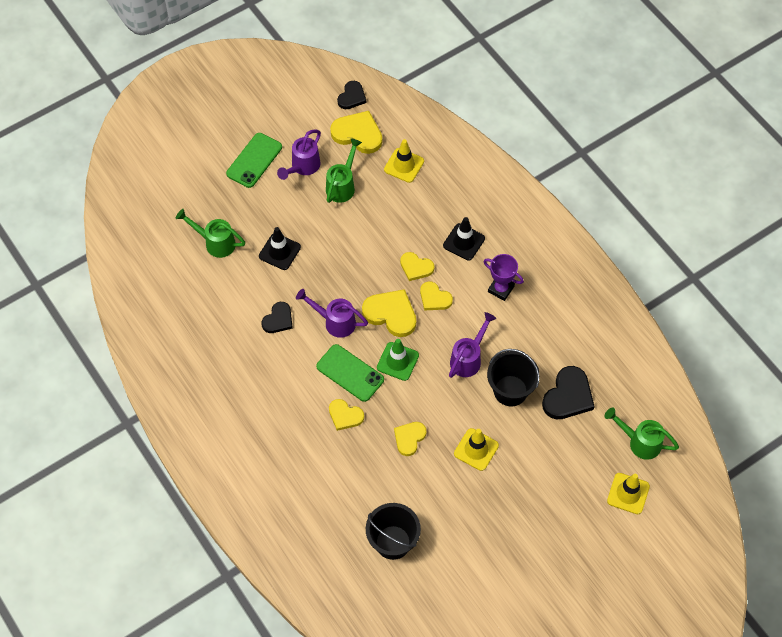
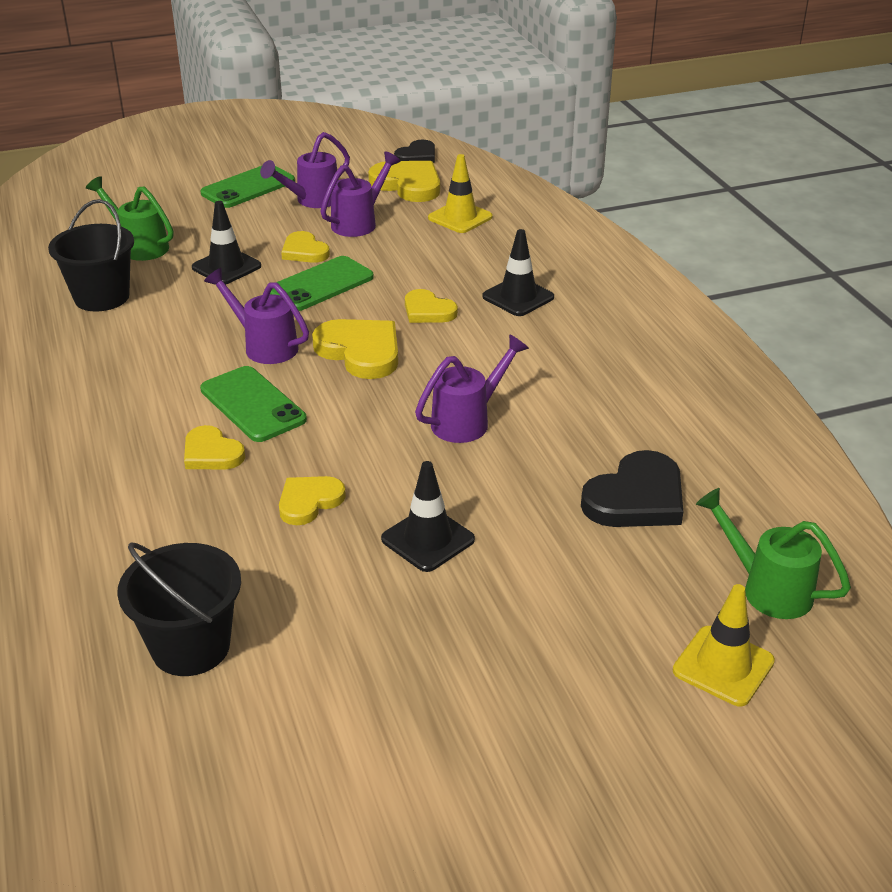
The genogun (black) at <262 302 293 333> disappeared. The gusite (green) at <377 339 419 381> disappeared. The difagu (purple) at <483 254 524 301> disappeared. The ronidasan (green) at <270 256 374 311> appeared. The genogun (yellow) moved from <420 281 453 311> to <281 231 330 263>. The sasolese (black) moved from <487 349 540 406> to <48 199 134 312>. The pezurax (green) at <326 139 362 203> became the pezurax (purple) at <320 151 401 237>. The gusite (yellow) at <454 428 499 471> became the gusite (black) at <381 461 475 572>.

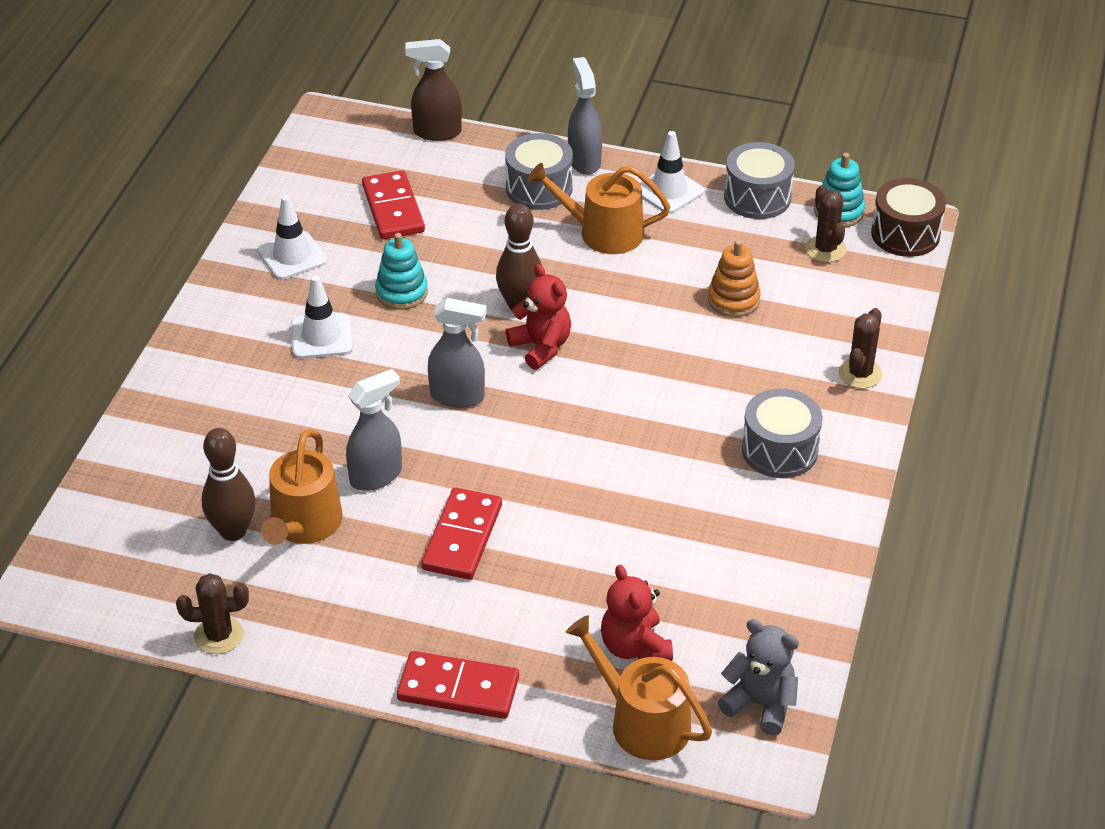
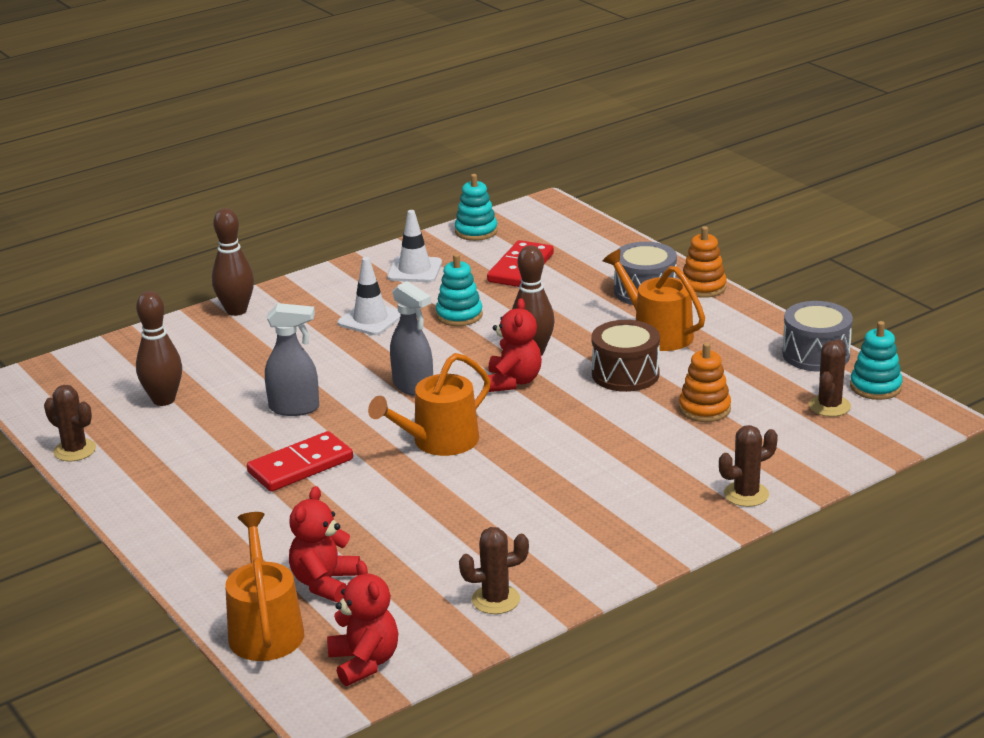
The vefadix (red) at <397 651 519 719> disappeared. The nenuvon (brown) at <405 39 462 141> disappeared. The gusite (white) at <639 131 704 214> disappeared. The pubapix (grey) at <742 389 823 478> disappeared. The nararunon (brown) at <212 208 254 316> appeared. The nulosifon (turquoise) at <455 174 498 241> appeared. The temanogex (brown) at <459 527 529 614> appeared. The pezurax (orange) moved from <261 429 343 545> to <368 353 491 456>. The pubapix (brown) moved from <871 178 946 257> to <591 320 660 392>. The nenuvon (grey) at <568 57 602 175> was replaced by the nulosifon (orange) at <683 226 727 298>. The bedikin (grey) at <718 619 799 735> became the bedikin (red) at <327 560 398 686>.

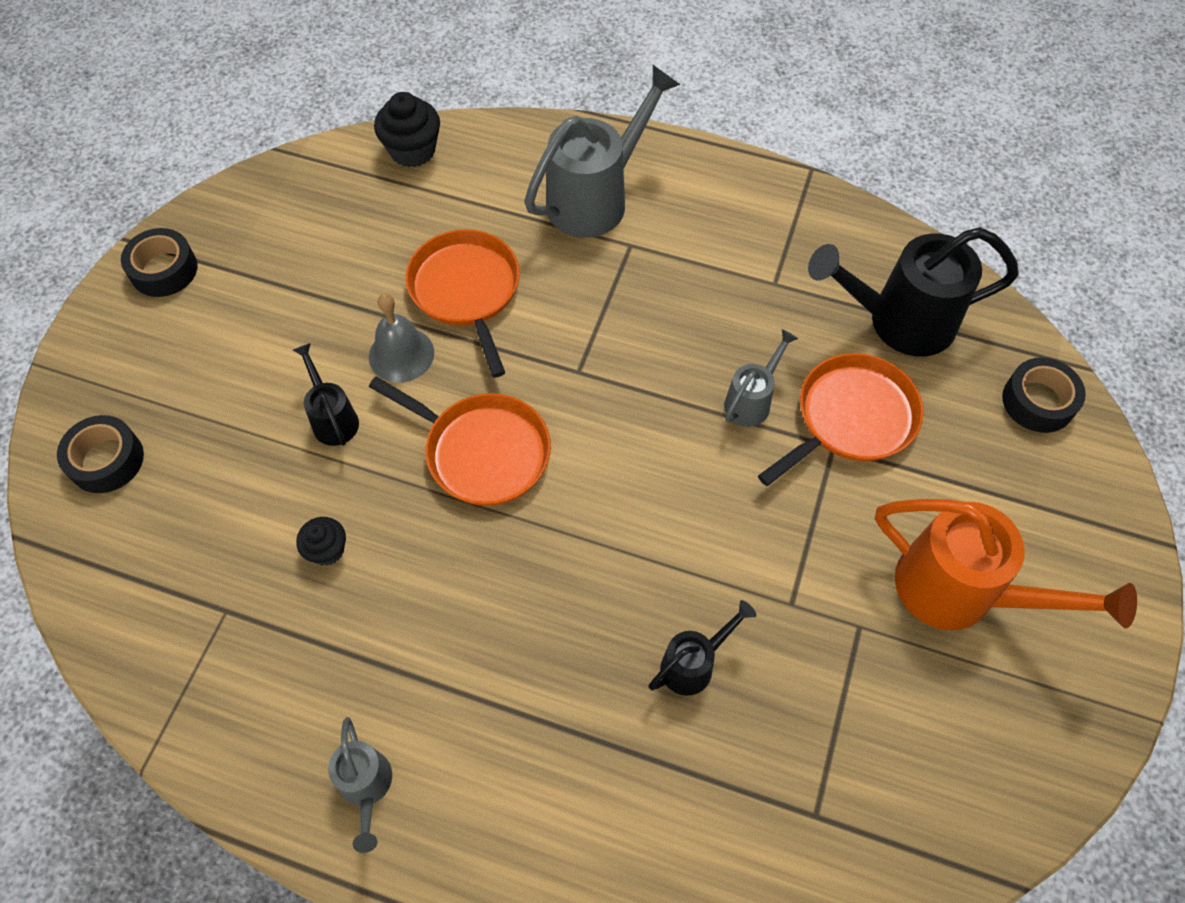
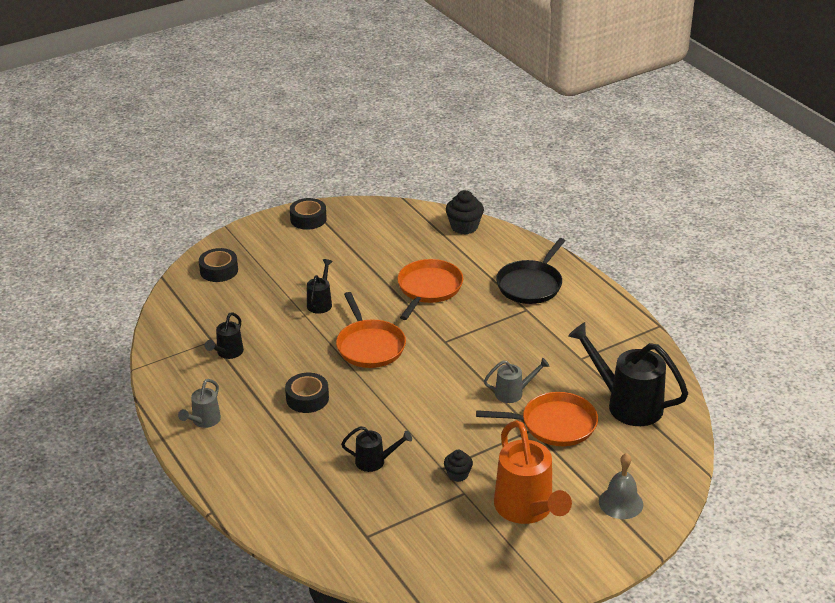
The pezurax (black) at <205 312 244 359> appeared. The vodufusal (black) moved from <296 517 346 566> to <444 450 473 482>. The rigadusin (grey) moved from <369 293 434 383> to <599 453 643 519>. The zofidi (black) moved from <1002 357 1086 433> to <285 373 329 413>. The pezurax (grey) at <524 65 681 238> was replaced by the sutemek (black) at <496 238 565 304>.

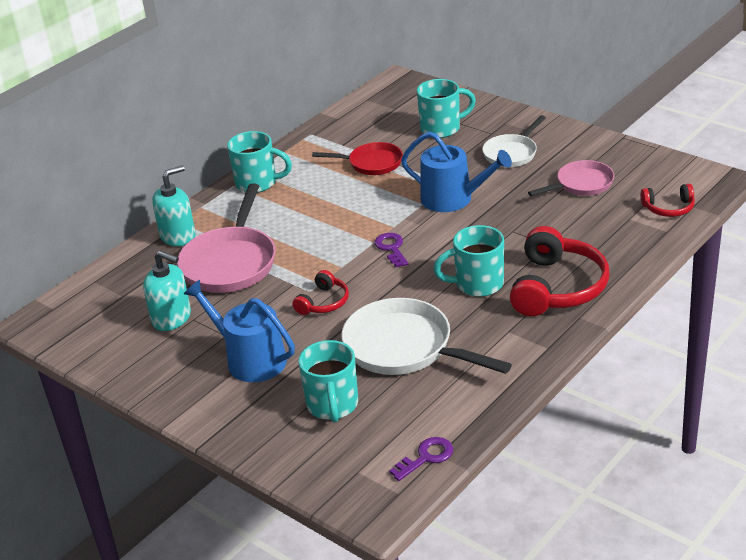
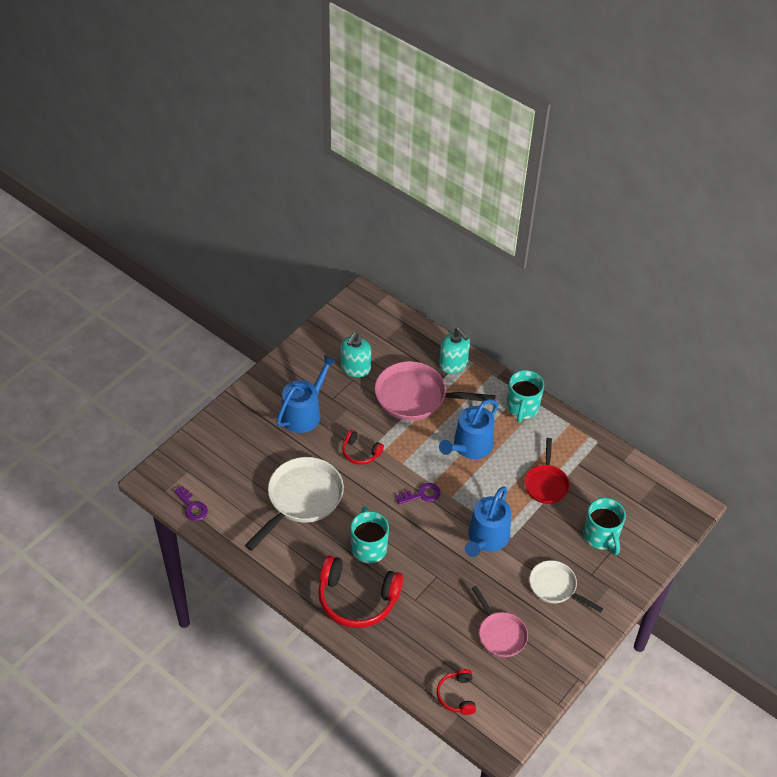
The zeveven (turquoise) at <298 340 358 423> disappeared. The pezurax (blue) at <439 399 498 459> appeared.

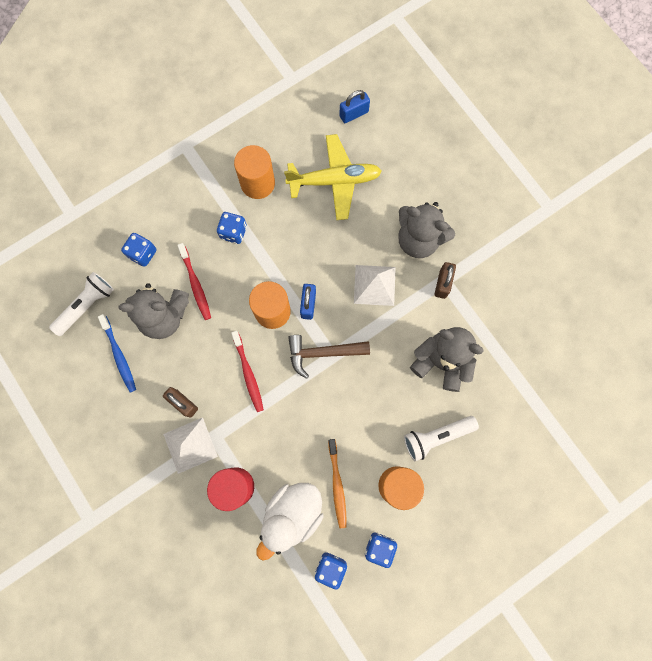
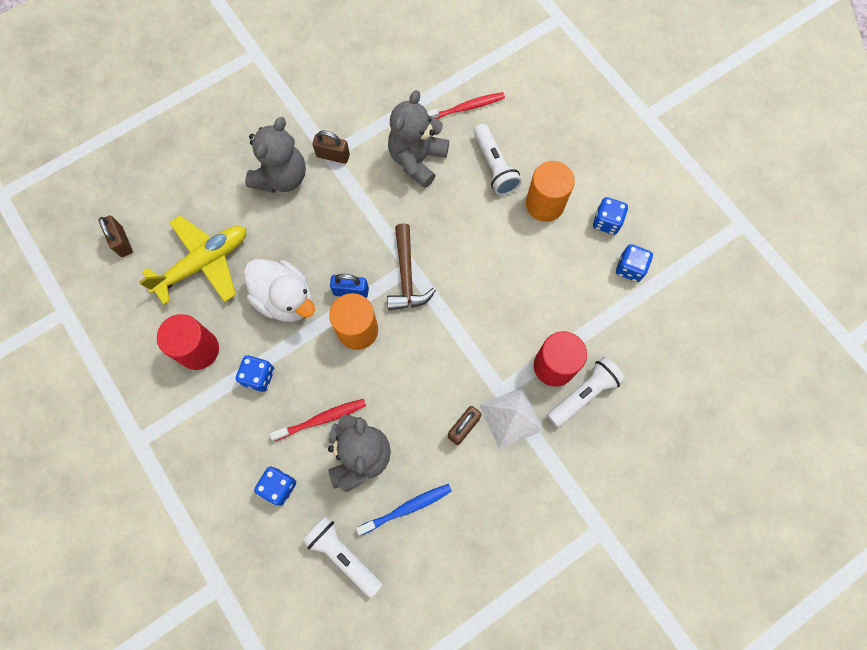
The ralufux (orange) at <328 439 347 528> disappeared. The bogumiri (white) at <354 265 396 306> disappeared. The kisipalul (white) at <547 357 625 427> appeared. The ralufux (red) moved from <231 331 264 412> to <427 92 505 119>. The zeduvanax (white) moved from <256 483 324 561> to <244 259 315 322>. The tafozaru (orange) at <234 145 275 199> became the tafozaru (red) at <157 314 219 370>. The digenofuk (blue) at <339 90 370 123> became the digenofuk (brown) at <98 216 133 257>. The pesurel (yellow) at <284 134 382 220> turned 60 degrees clockwise.

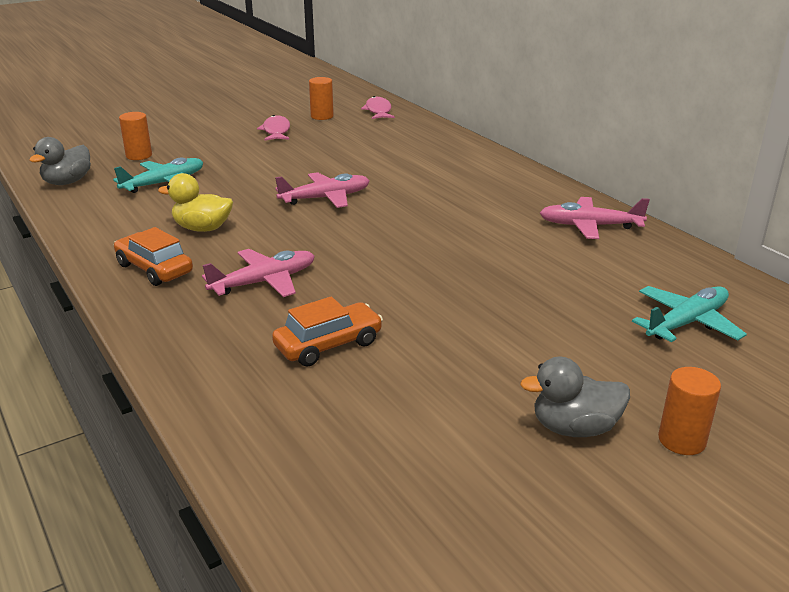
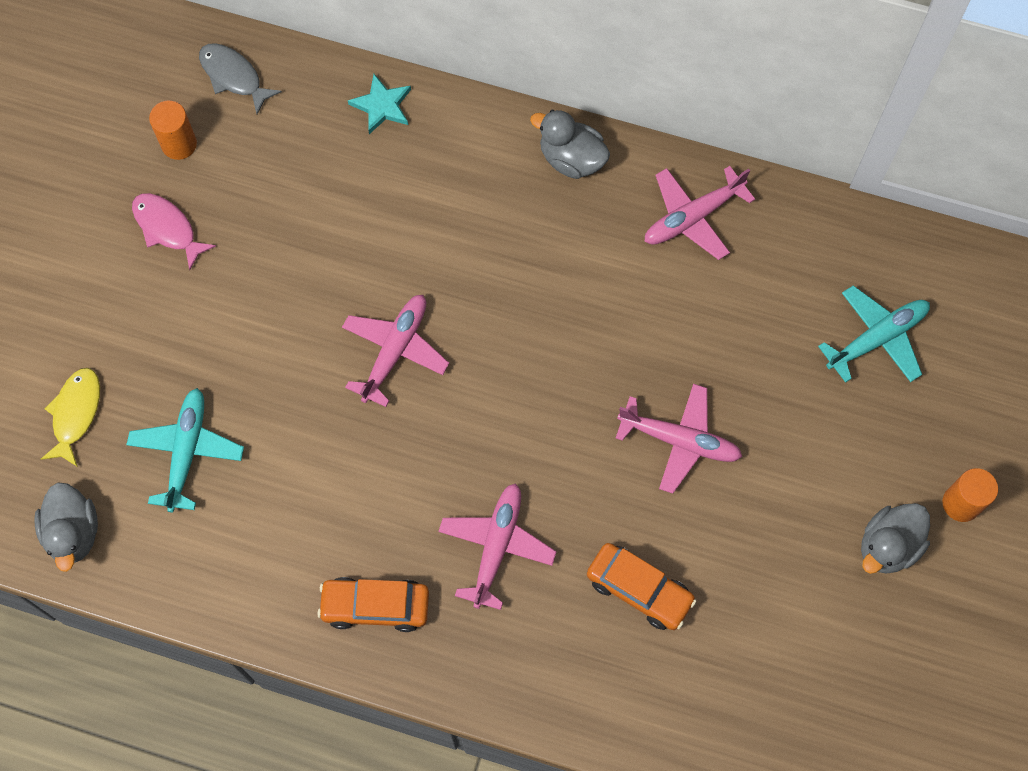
The zeduvanax (yellow) at <158 173 233 232> disappeared. The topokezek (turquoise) at <348 74 411 134> appeared. The zeduvanax (grey) at <530 110 610 179> appeared. The pesurel (pink) at <616 384 742 494> appeared. The tafozaru (orange) at <119 112 152 160> was replaced by the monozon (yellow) at <41 368 100 467>. The monozon (pink) at <361 96 395 119> became the monozon (grey) at <199 43 282 114>. The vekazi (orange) at <272 297 383 367> turned 105 degrees clockwise. The pesurel (turquoise) at <632 286 747 342> turned 45 degrees clockwise.

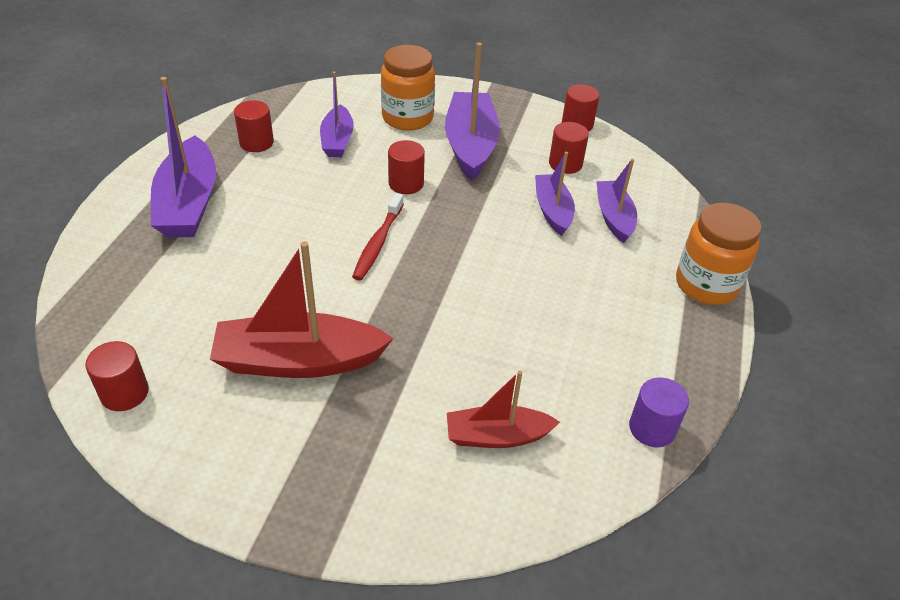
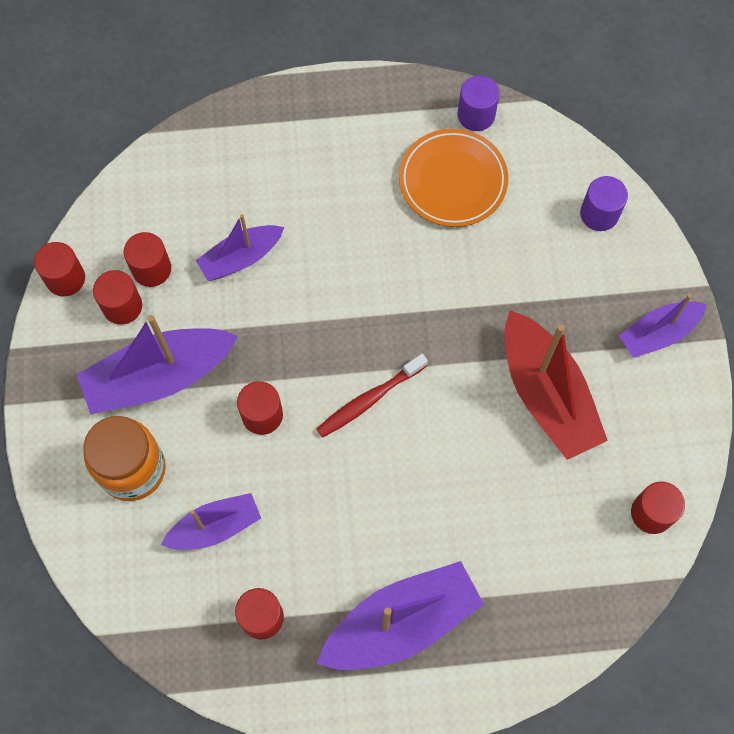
The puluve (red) at <447 370 560 448> disappeared. The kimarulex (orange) at <676 203 762 305> disappeared. The tafozaru (red) at <93 270 142 325> appeared. The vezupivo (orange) at <399 129 508 227> appeared. The tafozaru (purple) at <580 176 628 231> appeared. The puluve (purple) moved from <596 159 637 243> to <619 294 707 358>. The ralufux (red) at <352 193 404 281> turned 150 degrees clockwise.

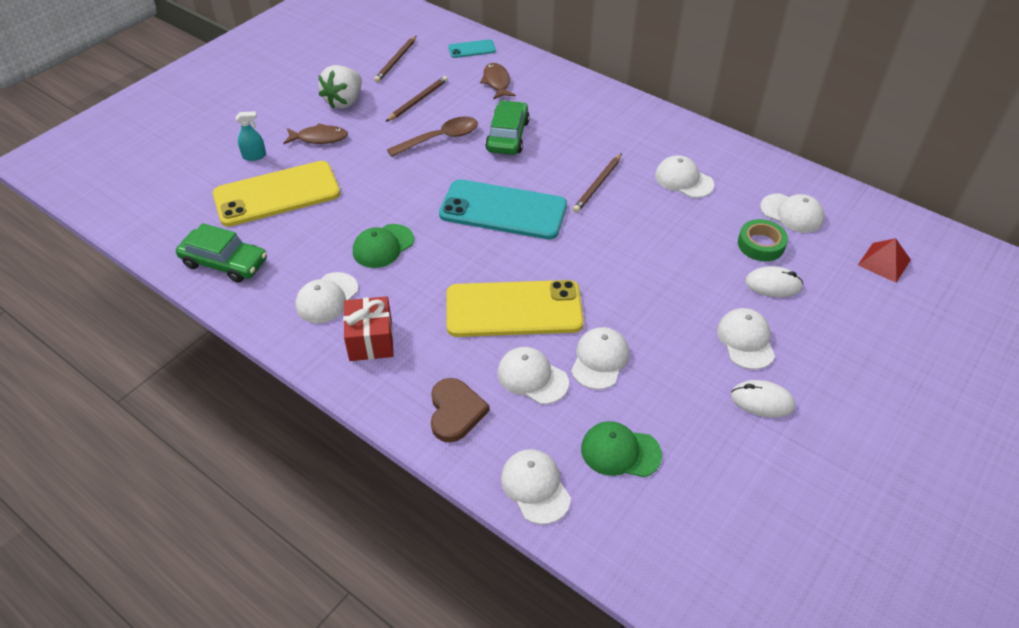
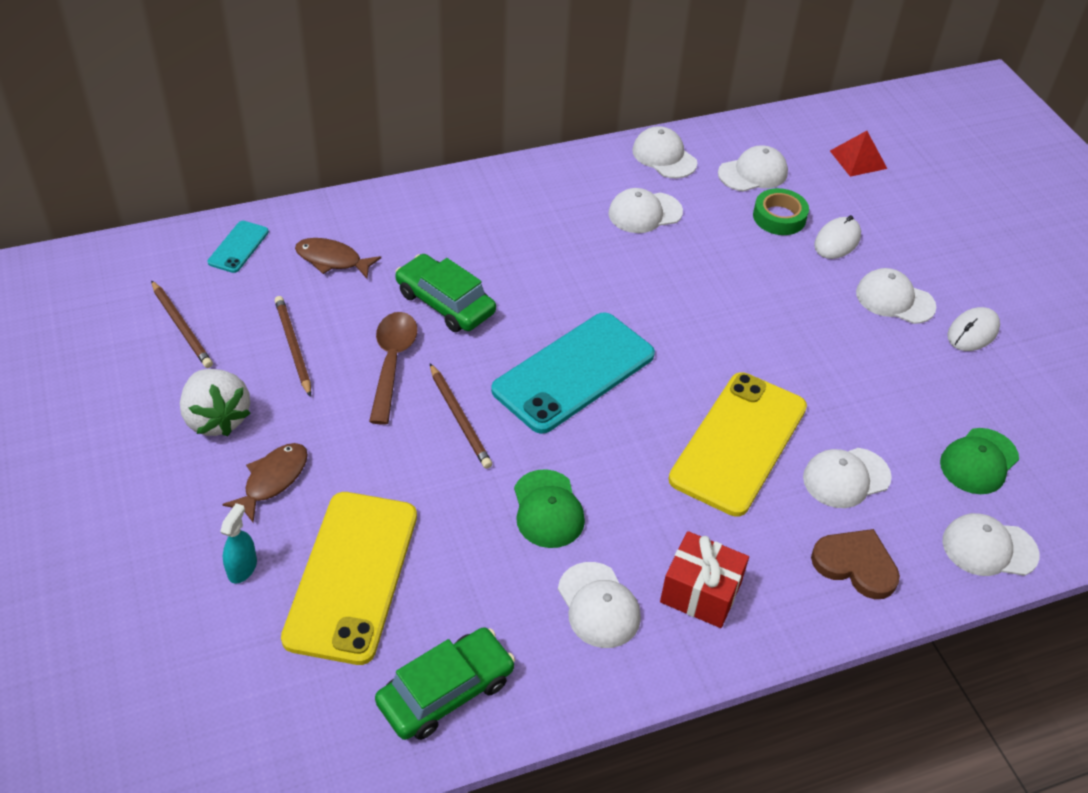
The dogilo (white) moved from <571 327 629 390> to <632 126 697 178>. The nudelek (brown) moved from <573 153 622 213> to <430 363 492 469>.

